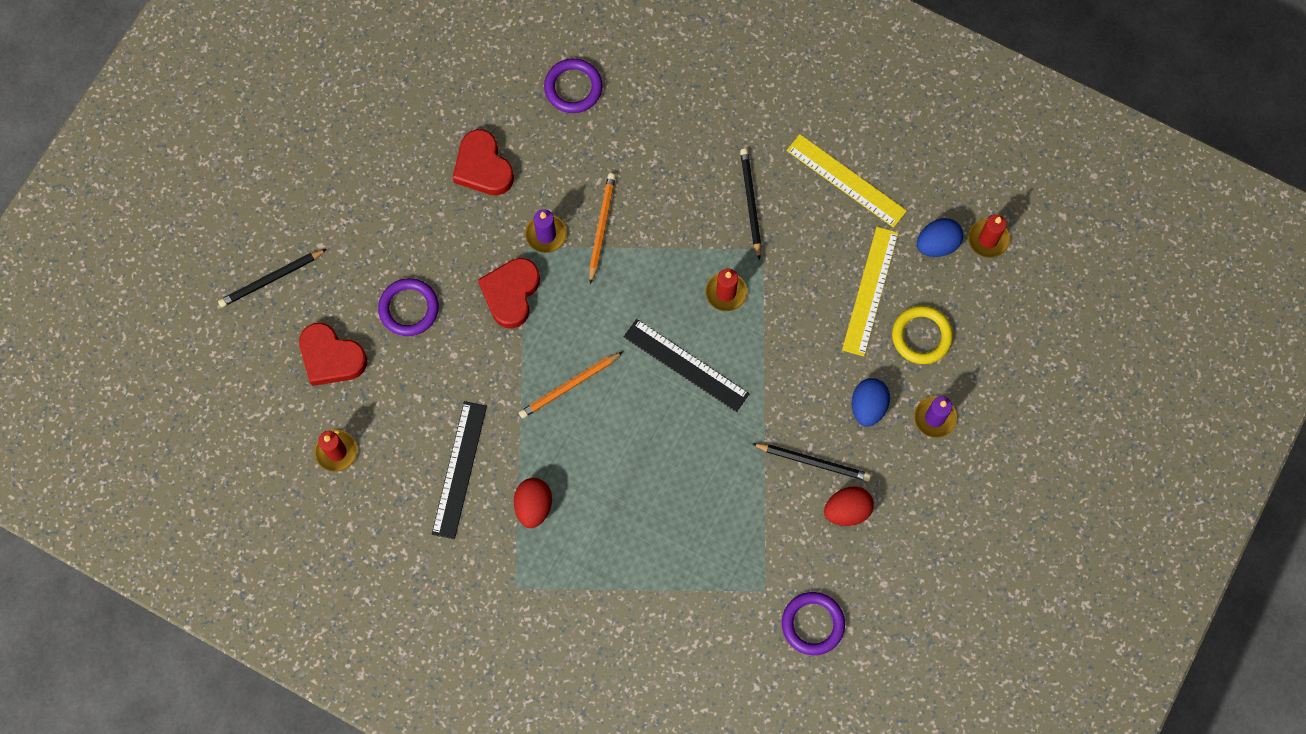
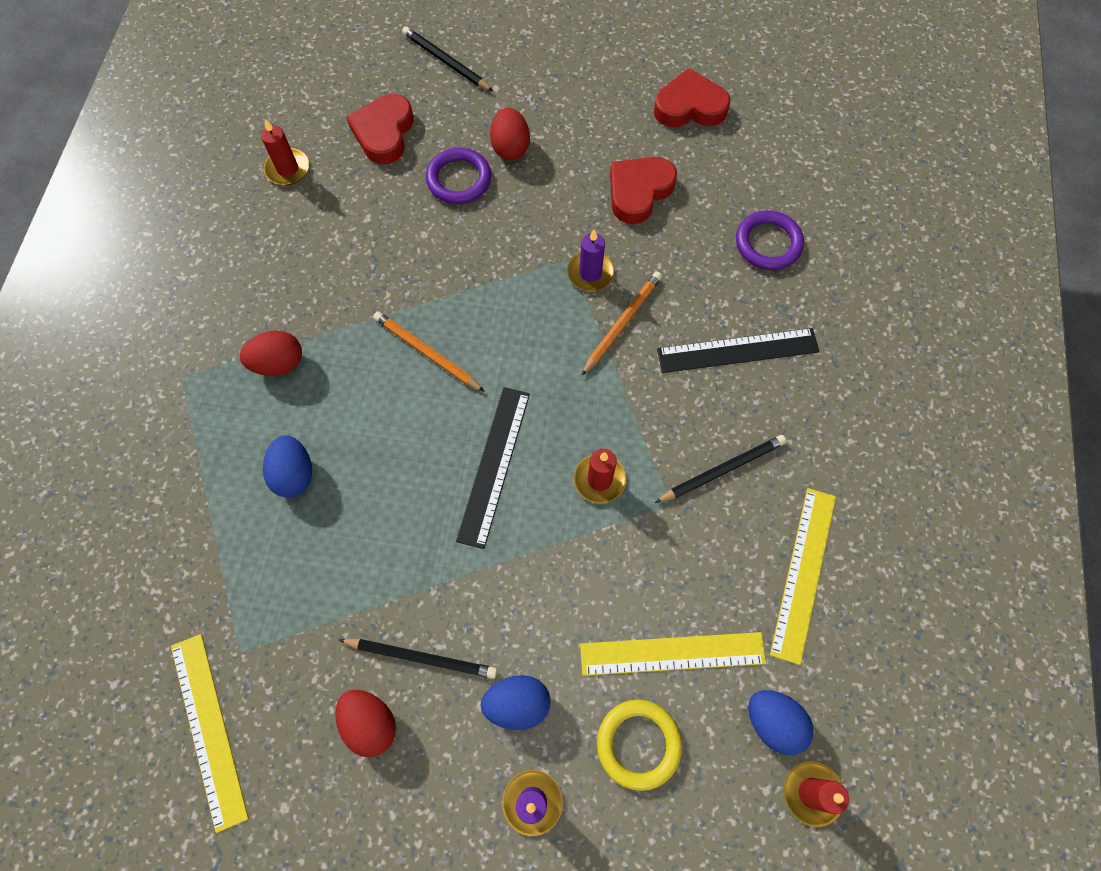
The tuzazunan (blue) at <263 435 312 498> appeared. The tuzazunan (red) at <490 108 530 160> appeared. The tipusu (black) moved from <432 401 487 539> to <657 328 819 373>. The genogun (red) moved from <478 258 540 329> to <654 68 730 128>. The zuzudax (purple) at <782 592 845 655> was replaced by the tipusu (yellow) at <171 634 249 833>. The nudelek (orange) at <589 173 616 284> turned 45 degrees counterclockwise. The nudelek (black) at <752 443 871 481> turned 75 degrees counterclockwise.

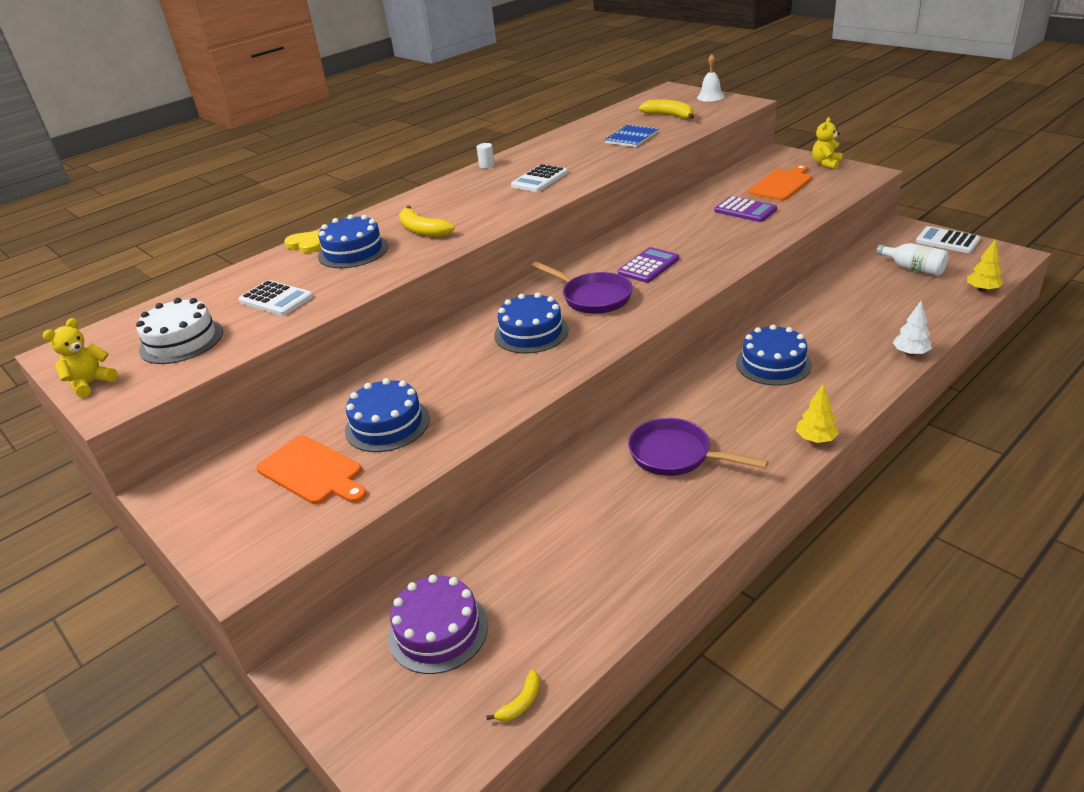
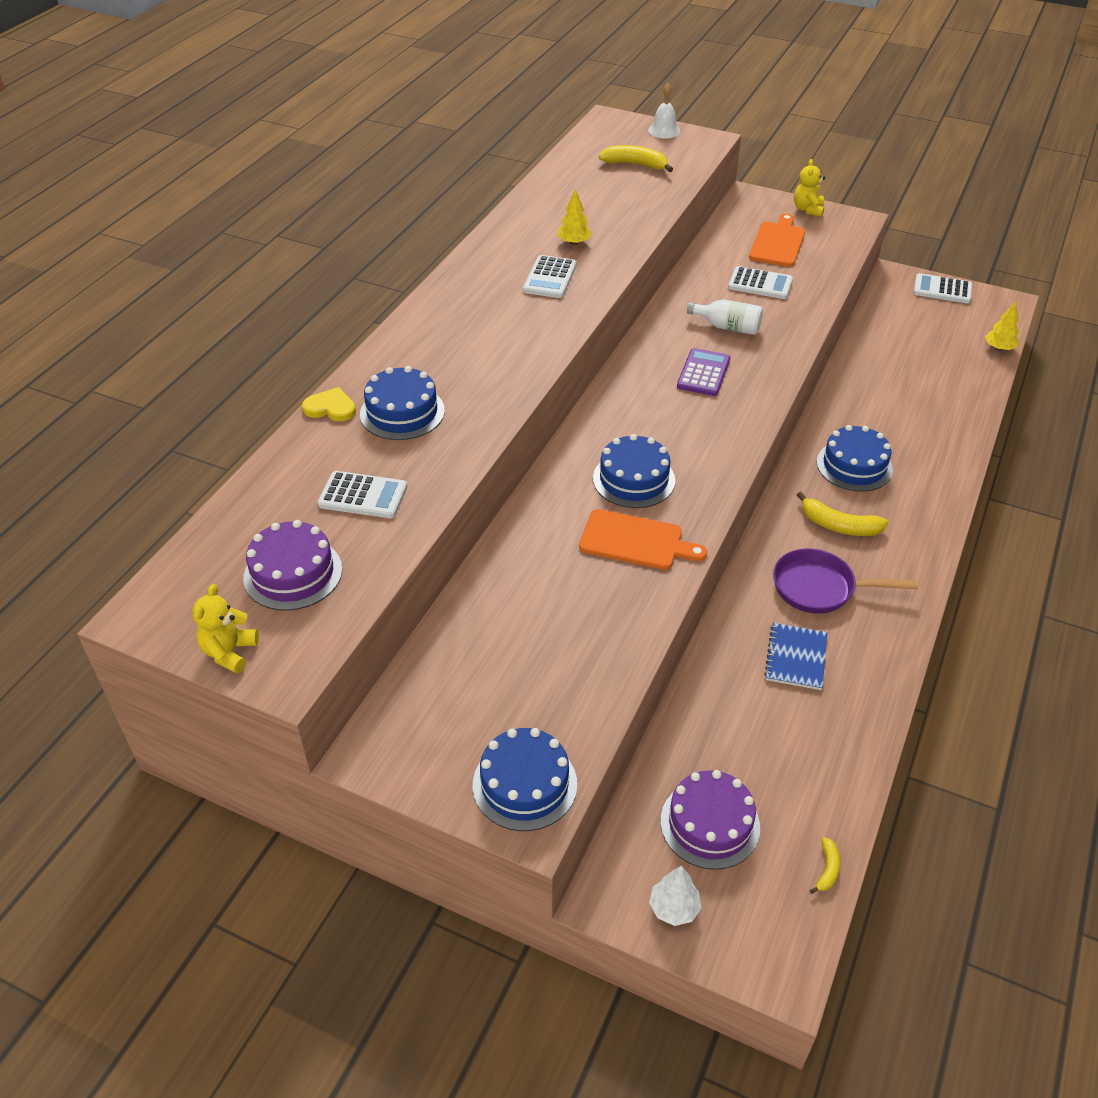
The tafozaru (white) at <477 143 495 168> disappeared. The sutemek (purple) at <531 261 633 314> disappeared. The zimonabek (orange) moved from <256 436 367 504> to <579 509 707 570>. The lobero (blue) moved from <345 378 430 452> to <473 728 577 831>. The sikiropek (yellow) moved from <399 205 455 237> to <797 492 889 536>. The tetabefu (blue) moved from <605 124 659 147> to <764 623 827 690>. The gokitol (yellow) moved from <796 385 839 443> to <558 189 592 245>. The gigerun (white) moved from <876 243 949 276> to <687 299 763 335>. The gokitol (white) moved from <893 301 932 356> to <649 865 702 926>. The lobero (white) at <136 298 223 364> became the lobero (purple) at <243 520 342 611>. The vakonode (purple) at <714 196 777 222> became the vakonode (white) at <728 266 793 299>.

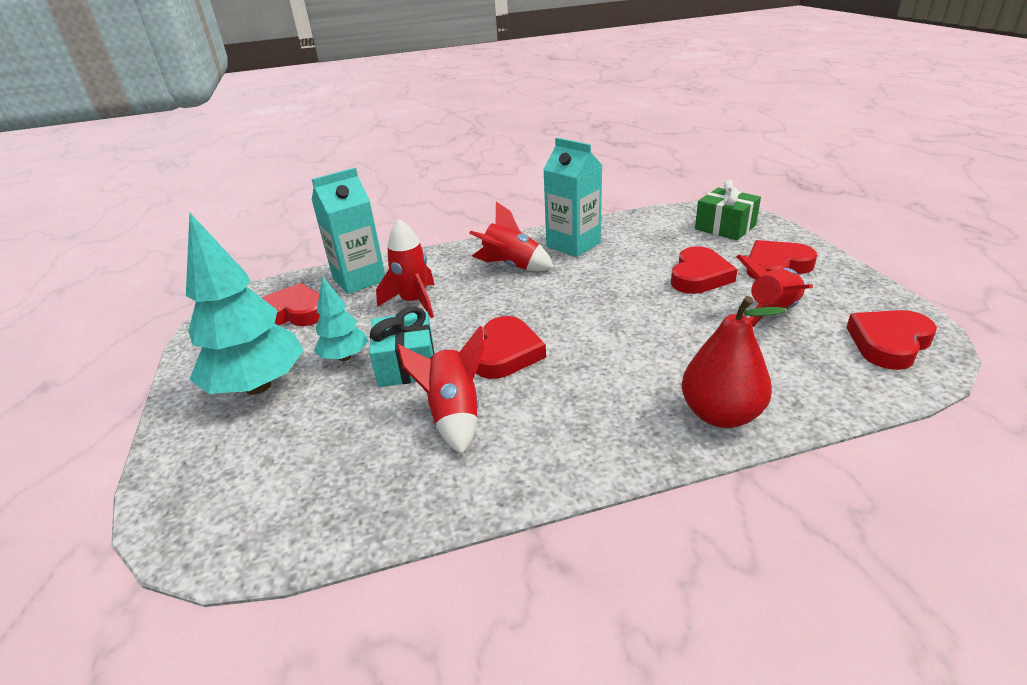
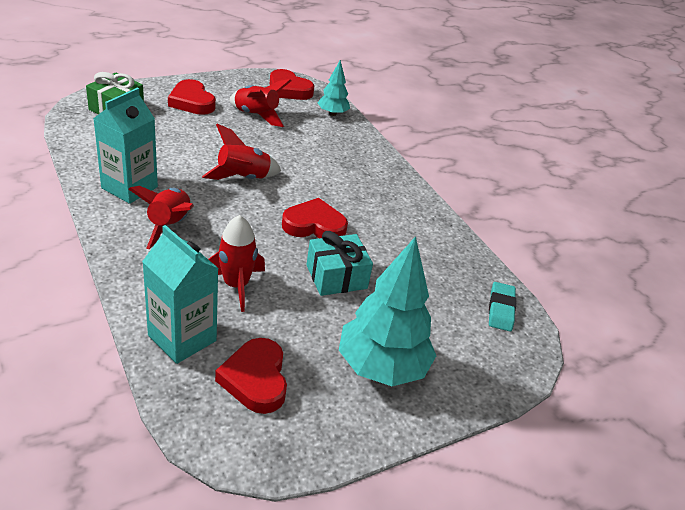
The genogun (red) at <671 246 738 294> disappeared. The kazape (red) at <681 296 786 428> disappeared. The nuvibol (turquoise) at <489 282 516 331> appeared. The gokitol (turquoise) moved from <314 276 368 361> to <318 60 350 116>. The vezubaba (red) moved from <397 326 484 454> to <202 124 281 180>.

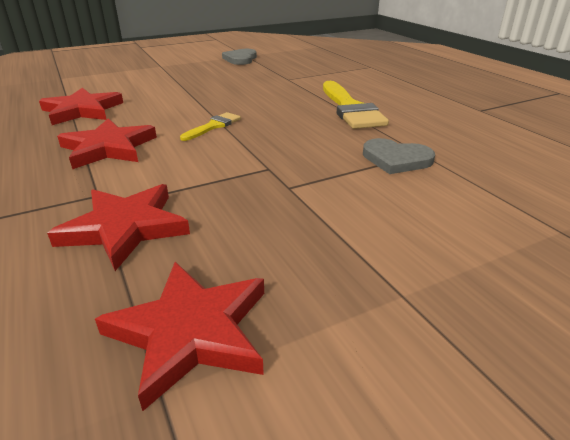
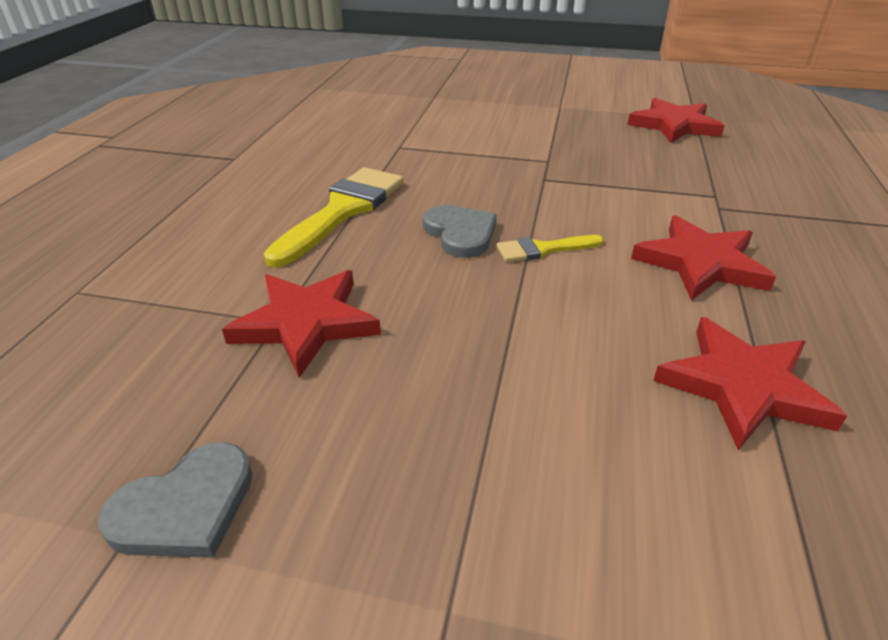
The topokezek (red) moved from <47 184 190 271> to <222 270 381 378>. The genogun (grey) moved from <363 138 435 174> to <423 205 497 258>.

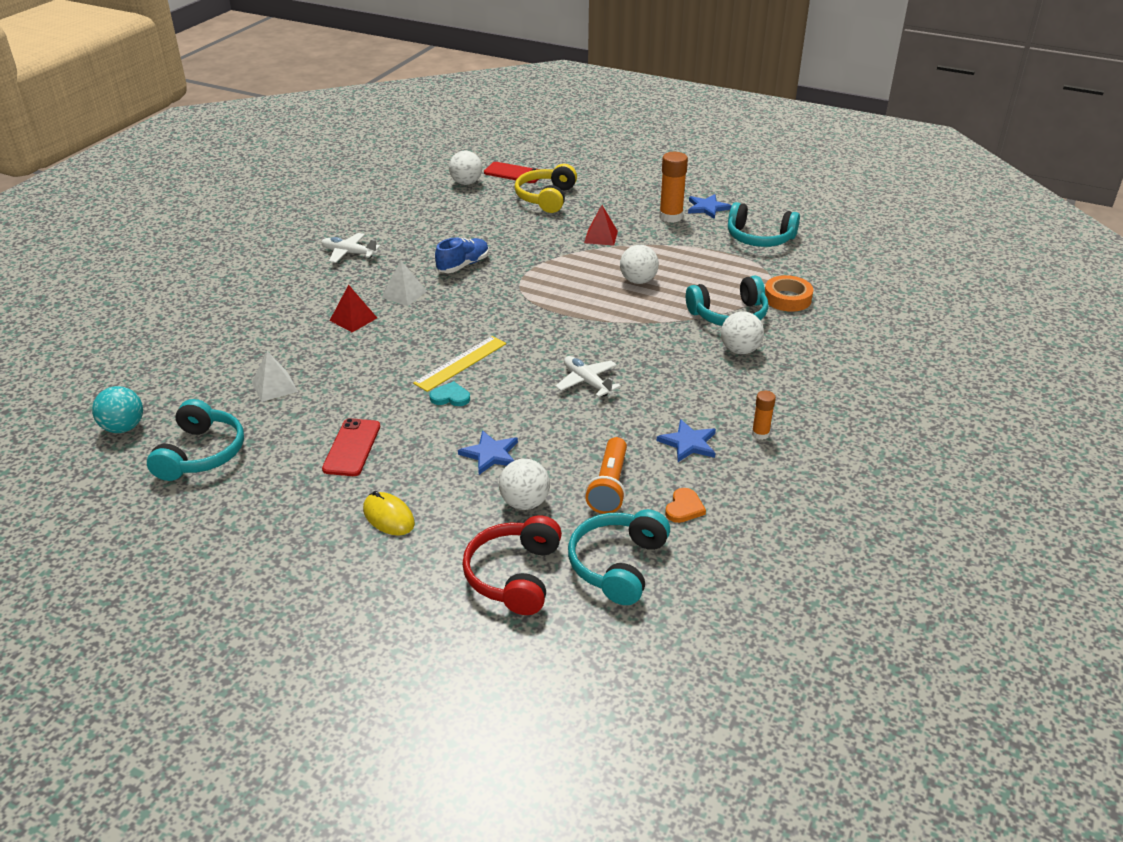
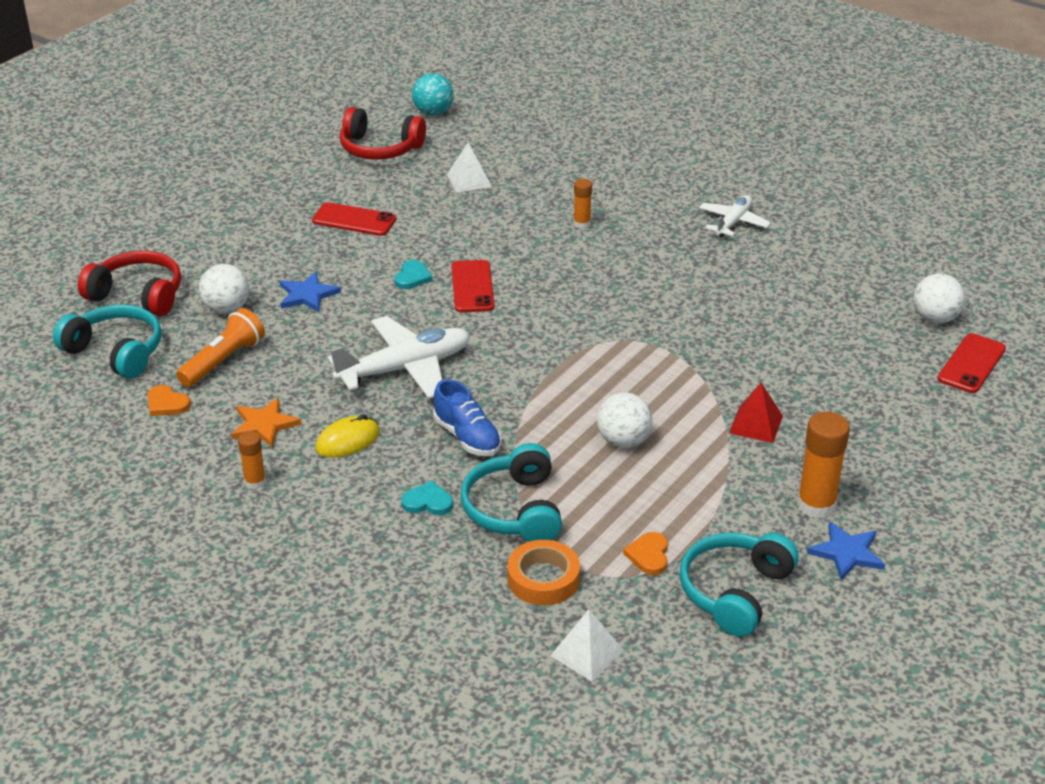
The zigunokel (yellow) at <514 164 577 213> disappeared. The genogun (orange) at <623 532 668 575> appeared. The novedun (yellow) moved from <363 491 415 536> to <315 414 380 458>. The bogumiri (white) moved from <381 260 427 306> to <550 609 624 681>. The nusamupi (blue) moved from <435 237 489 273> to <433 379 501 456>. The bogumiri (red) at <330 285 377 332> was replaced by the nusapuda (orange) at <573 179 592 228>. The tipusu (yellow) at <413 336 506 392> was replaced by the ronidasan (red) at <451 260 494 312>. The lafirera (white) at <721 311 764 354> was replaced by the genogun (turquoise) at <401 481 453 515>. The zigunokel (turquoise) at <147 399 244 481> became the zigunokel (red) at <340 107 426 160>. The topokezek (blue) at <657 419 716 462> became the topokezek (orange) at <231 398 301 447>. The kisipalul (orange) at <585 437 627 514> turned 105 degrees clockwise. The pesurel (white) at <555 356 621 397> changed to 1.69 times the size.

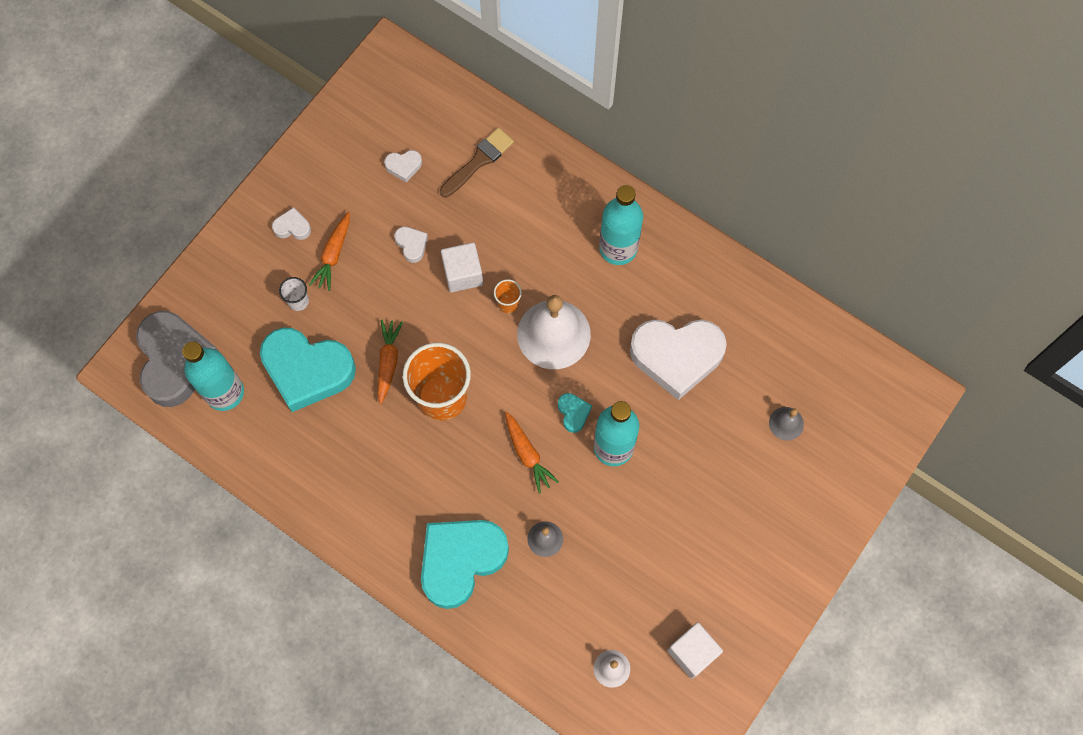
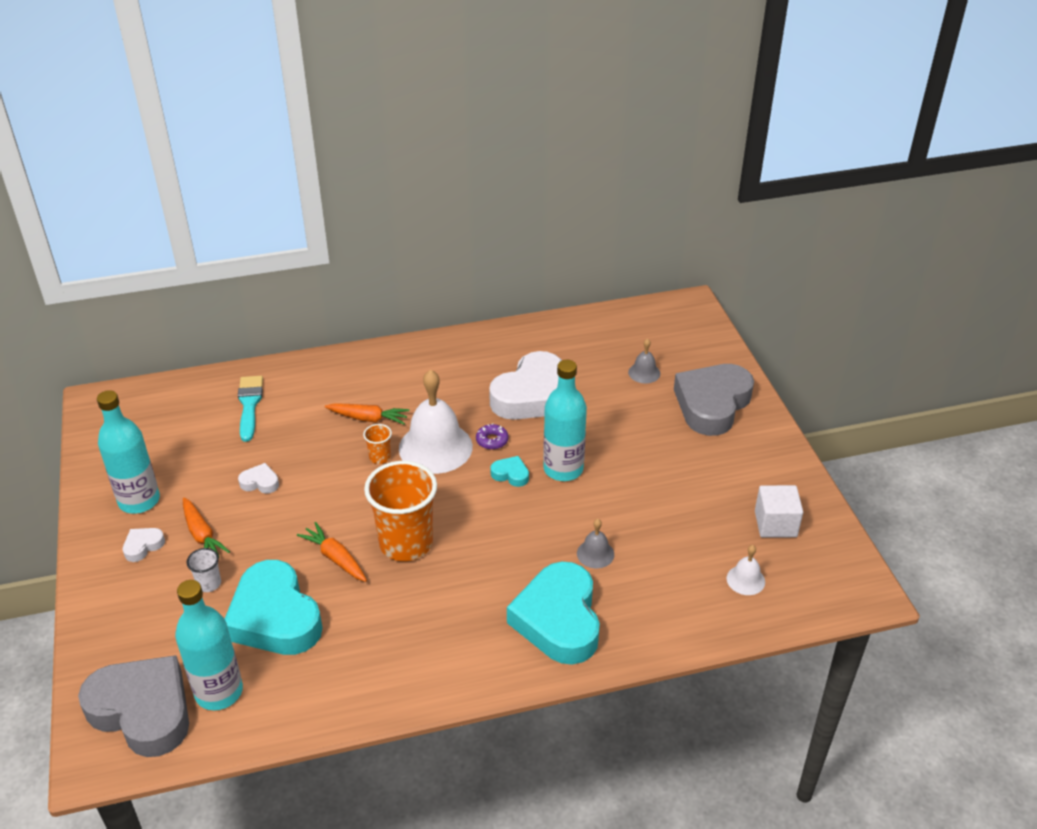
The genogun (white) at <384 150 422 182> disappeared. The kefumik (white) at <441 242 483 292> disappeared. The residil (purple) at <476 423 509 450> appeared. The genogun (grey) at <674 364 754 436> appeared. The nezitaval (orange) moved from <505 412 559 494> to <325 403 409 425>. The gigerun (turquoise) moved from <599 185 643 265> to <97 390 160 514>. The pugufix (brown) at <440 128 514 197> became the pugufix (turquoise) at <238 376 263 442>. The genogun (turquoise) at <260 328 356 412> turned 90 degrees clockwise.

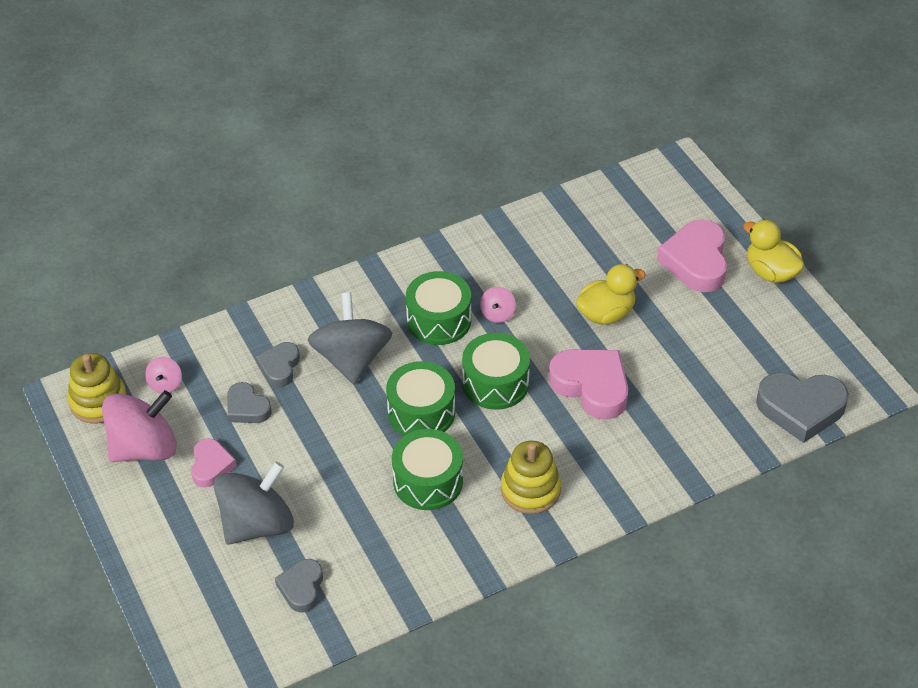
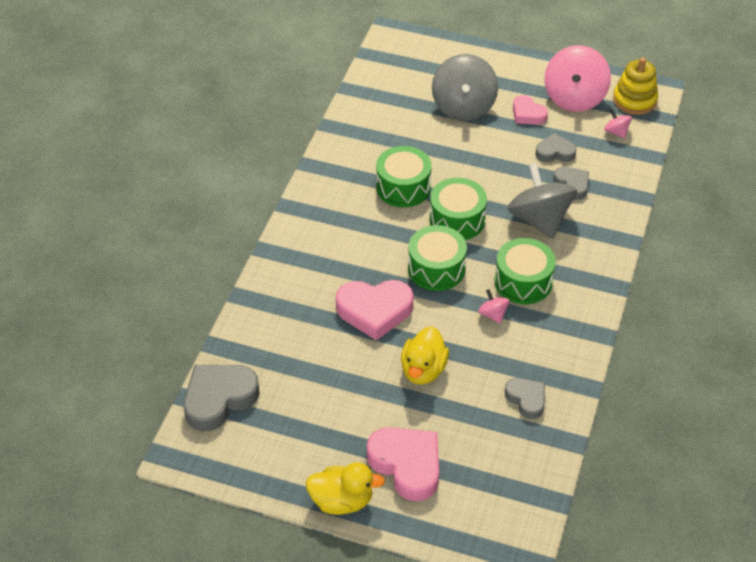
The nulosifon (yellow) at <501 441 561 514> disappeared. The genogun (grey) moved from <275 559 323 612> to <505 378 545 419>. The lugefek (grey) at <308 293 392 384> turned 150 degrees counterclockwise.

